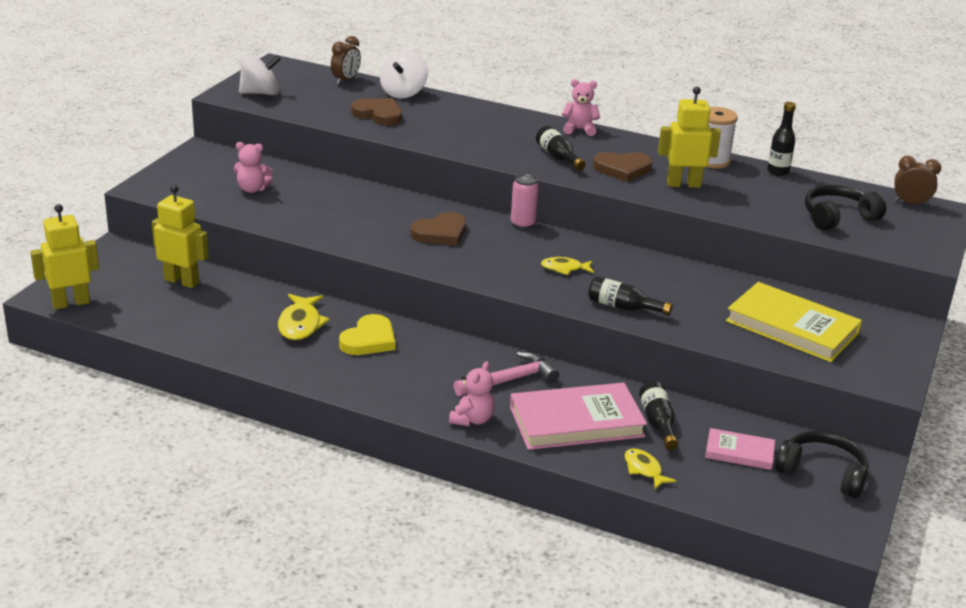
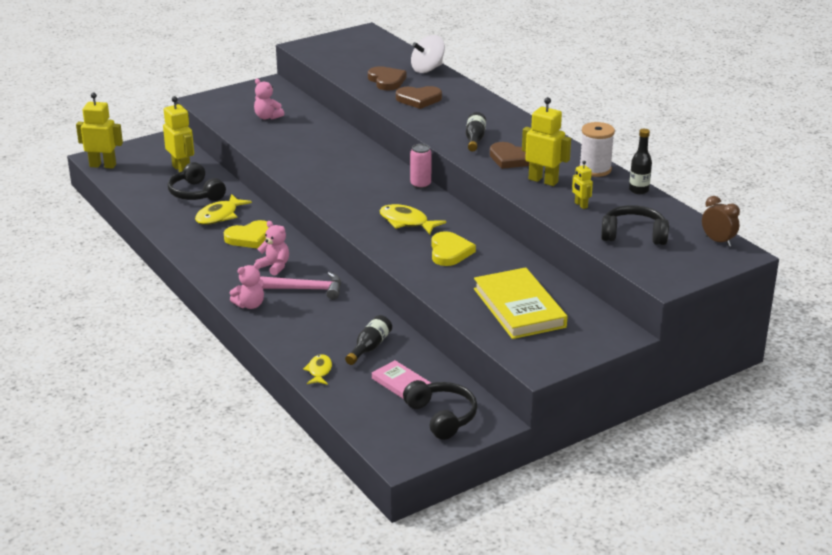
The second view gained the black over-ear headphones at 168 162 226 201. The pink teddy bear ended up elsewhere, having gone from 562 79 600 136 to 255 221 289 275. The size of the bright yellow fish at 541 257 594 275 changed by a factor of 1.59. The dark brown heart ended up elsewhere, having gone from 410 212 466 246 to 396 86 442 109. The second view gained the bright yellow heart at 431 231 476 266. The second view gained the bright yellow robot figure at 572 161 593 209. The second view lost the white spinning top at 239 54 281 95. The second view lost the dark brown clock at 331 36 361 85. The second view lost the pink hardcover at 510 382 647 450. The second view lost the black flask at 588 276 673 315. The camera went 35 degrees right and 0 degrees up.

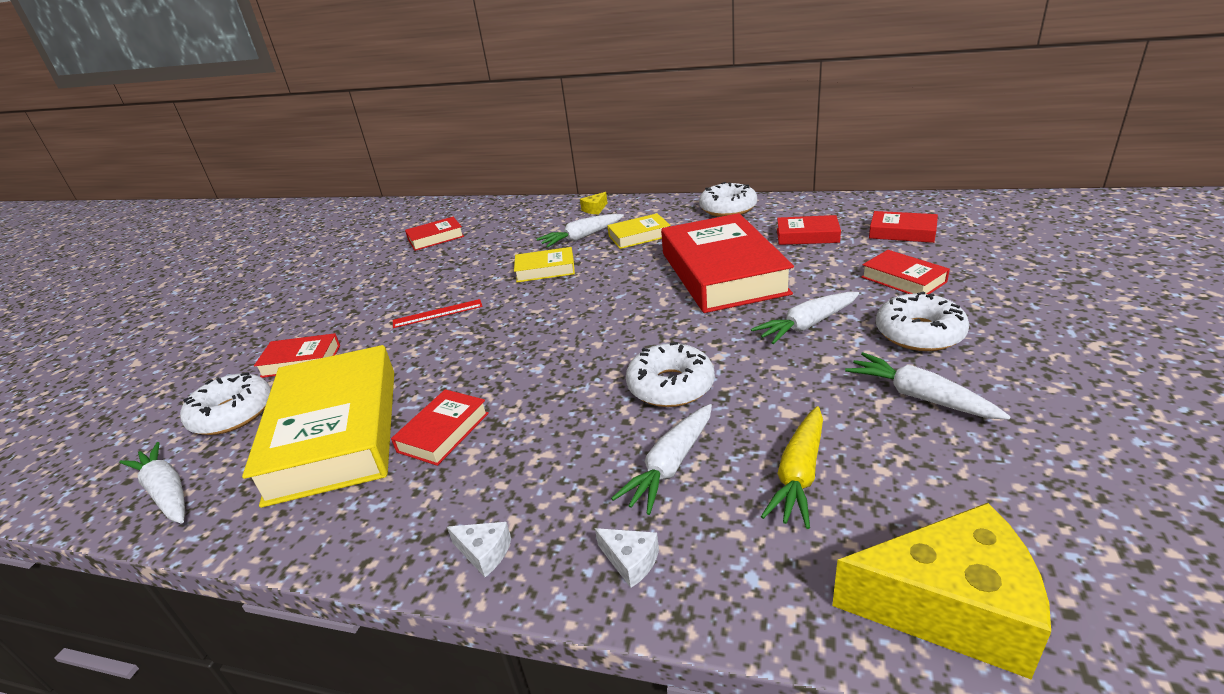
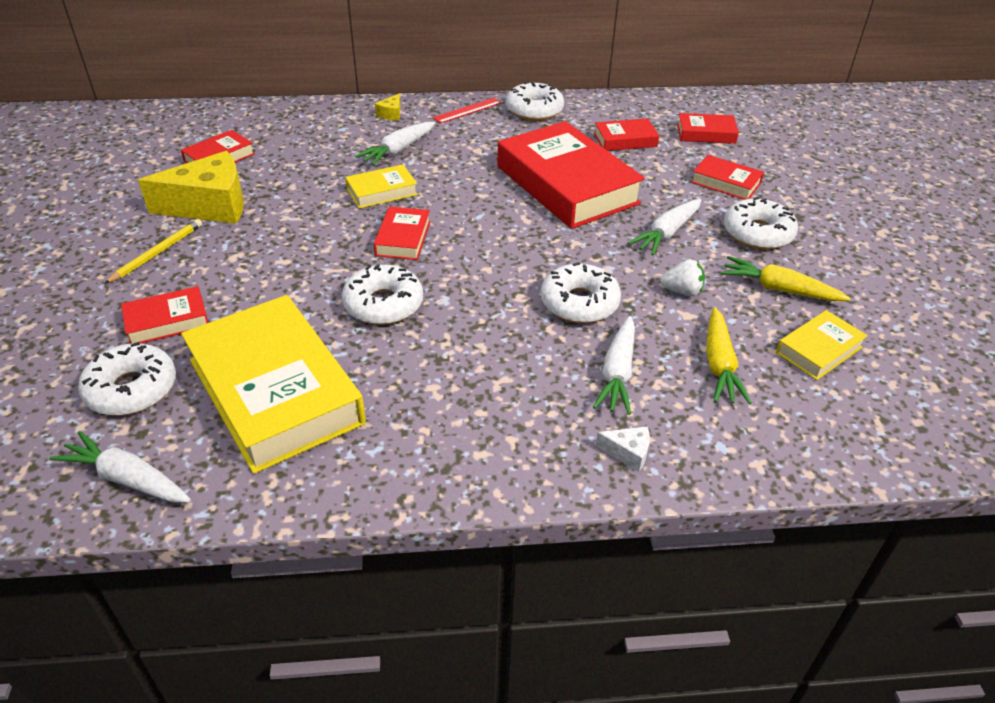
The second view gained the bright yellow wooden pencil at 104 219 202 284. The bright yellow cheese ended up elsewhere, having gone from 832 503 1051 679 to 138 151 244 224. The second view gained the white donut at 342 264 423 325. The crimson hardcover ended up elsewhere, having gone from 391 389 489 466 to 374 206 430 260. The crimson measuring stick ended up elsewhere, having gone from 393 299 482 328 to 433 98 502 124. The second view gained the white berry at 660 259 705 296. What was the white carrot at 845 352 1011 420 turned into the bright yellow carrot at 721 256 851 301. The bright yellow hardcover ended up elsewhere, having gone from 607 213 671 249 to 776 310 868 380. The second view lost the white cheese at 447 522 511 577. The camera went 25 degrees left and 10 degrees up.

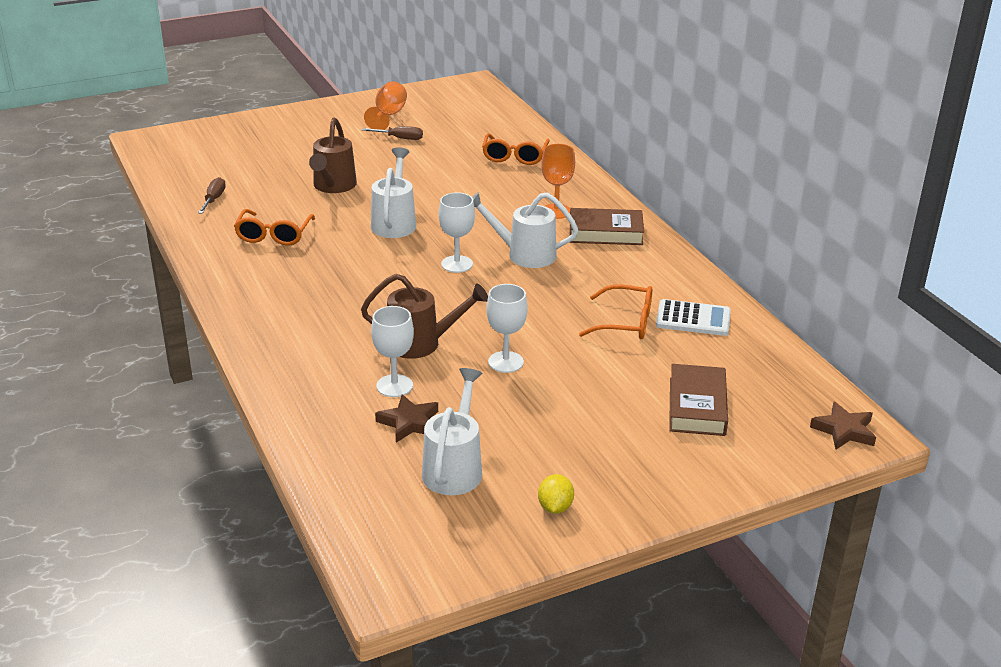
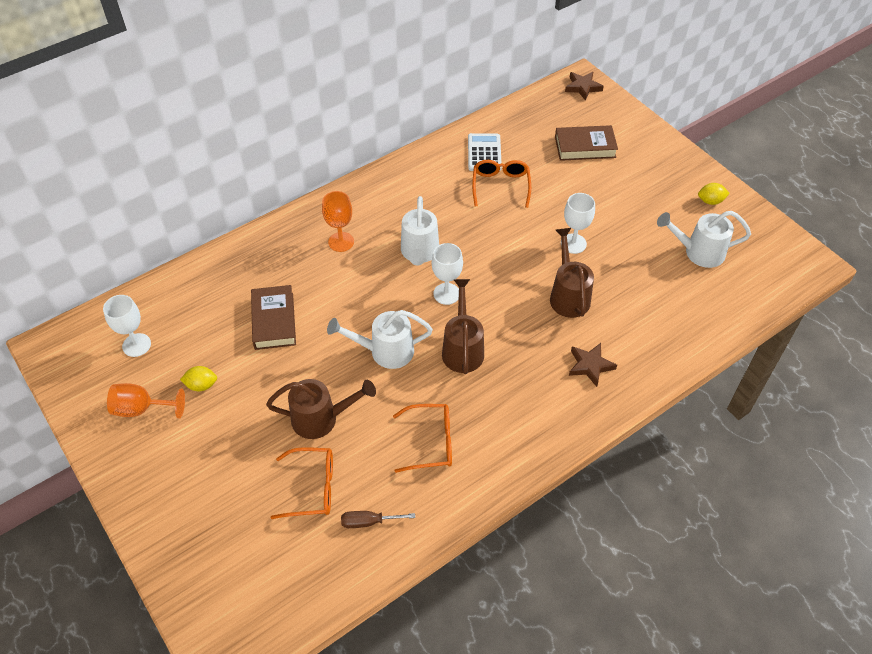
The white chalice ended up elsewhere, having gone from 371 306 414 397 to 103 295 151 357. Where the dark brown hand screwdriver stood at 362 126 423 140, the bright yellow citrus fruit came to stand at 180 366 217 391. The dark brown hardcover ended up elsewhere, having gone from 570 208 644 245 to 251 285 296 350. The orange spectacles ended up elsewhere, having gone from 482 133 550 165 to 271 447 333 519. The second view gained the dark brown watering pot at 442 279 484 374. The dark brown star shape ended up elsewhere, having gone from 375 394 438 443 to 569 343 617 387. The camera went 100 degrees left and 20 degrees up.

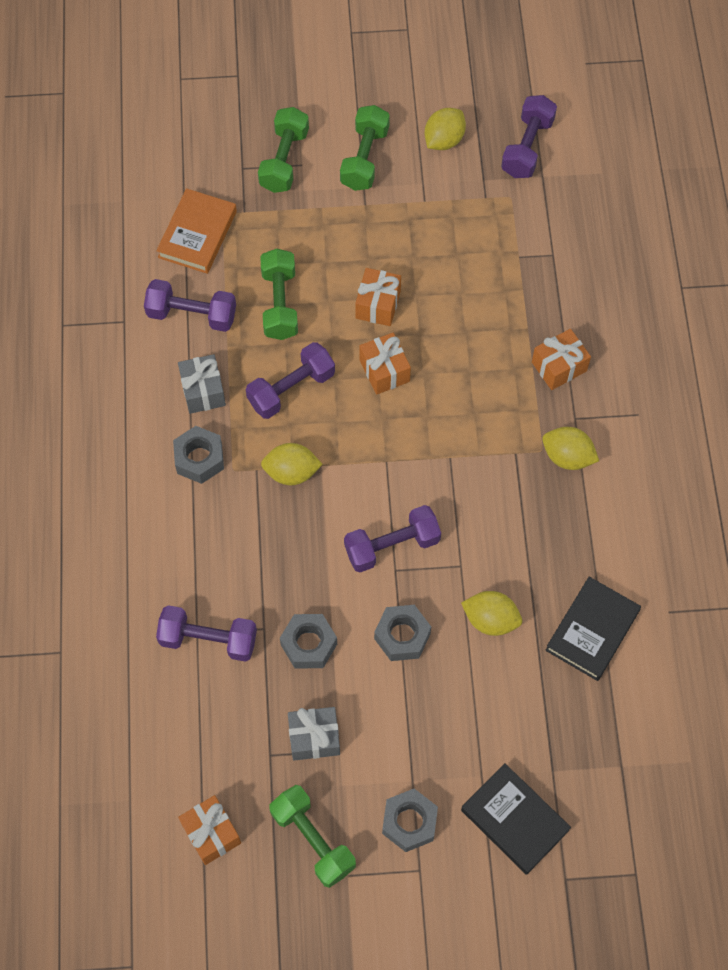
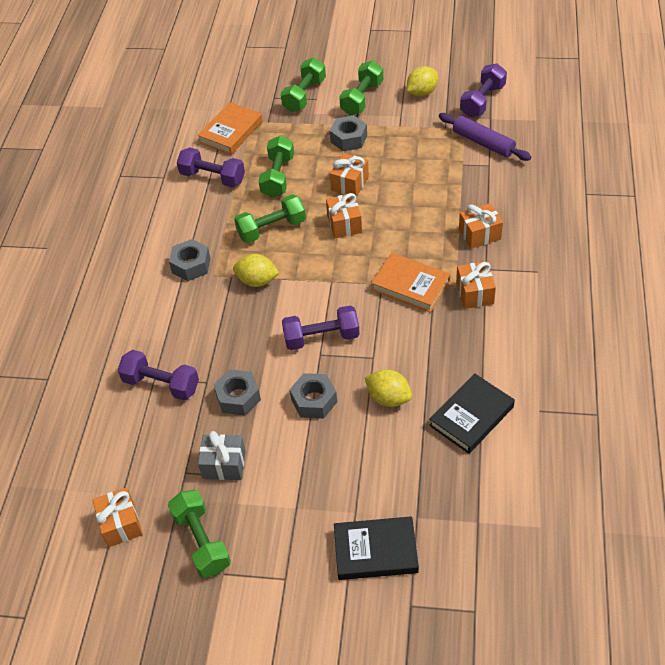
What was the purple hand weight at 246 342 335 419 turned into the emerald hand weight at 234 194 306 243. The grey hex nut ended up elsewhere, having gone from 382 789 438 852 to 330 115 367 151. The black hardcover at 461 764 571 875 ended up facing another way, 60 degrees counterclockwise from before. The second view gained the orange hardcover at 371 253 450 313. The second view gained the purple rolling pin at 439 113 531 161. Where the bright yellow citrus fruit stood at 542 427 599 470, the orange wrapped gift came to stand at 456 261 496 309. The second view lost the grey wrapped gift at 178 354 226 414. The camera went 15 degrees right and 15 degrees down.

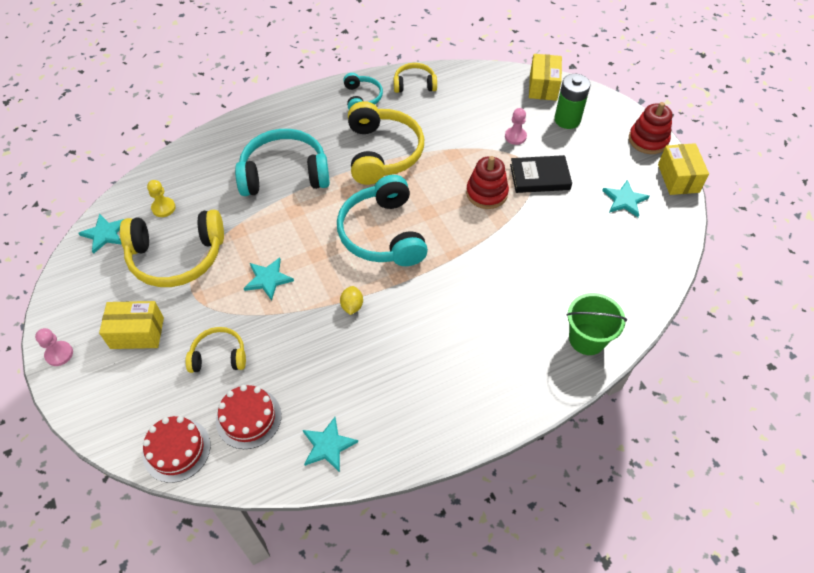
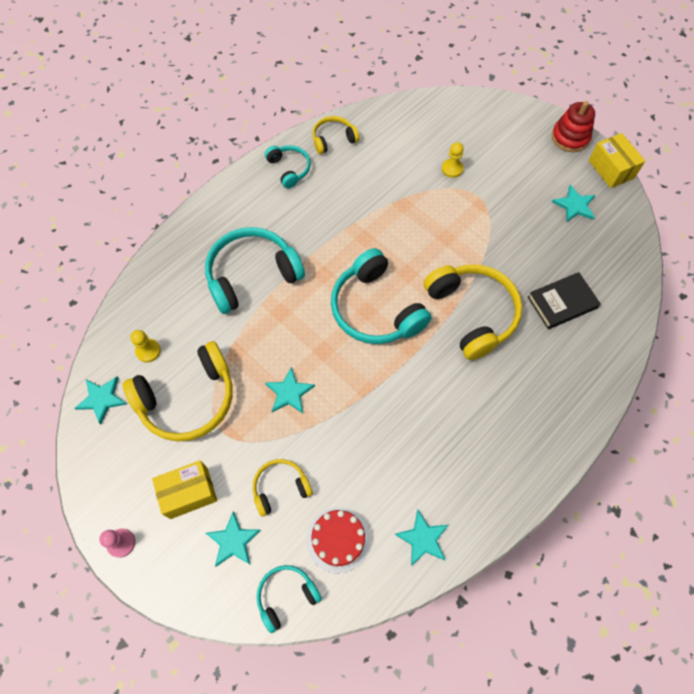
The second view gained the turquoise star shape at 206 511 261 567. Where the crimson layer cake stood at 143 416 211 483, the turquoise over-ear headphones came to stand at 257 565 322 633. The bright yellow over-ear headphones ended up elsewhere, having gone from 348 101 424 185 to 424 264 522 360. What was the pink chess pawn at 505 108 527 145 turned into the bright yellow chess pawn at 442 142 464 178. The black hardcover ended up elsewhere, having gone from 510 155 572 193 to 528 272 601 329. The second view lost the bright yellow citrus fruit at 340 286 363 315. The second view lost the crimson stacking toy at 466 156 509 209. The second view lost the bright yellow package at 529 54 562 101. The second view lost the emerald power cell at 554 74 590 129. The second view lost the emerald bucket at 567 293 627 355. The camera went 20 degrees left and 10 degrees up.

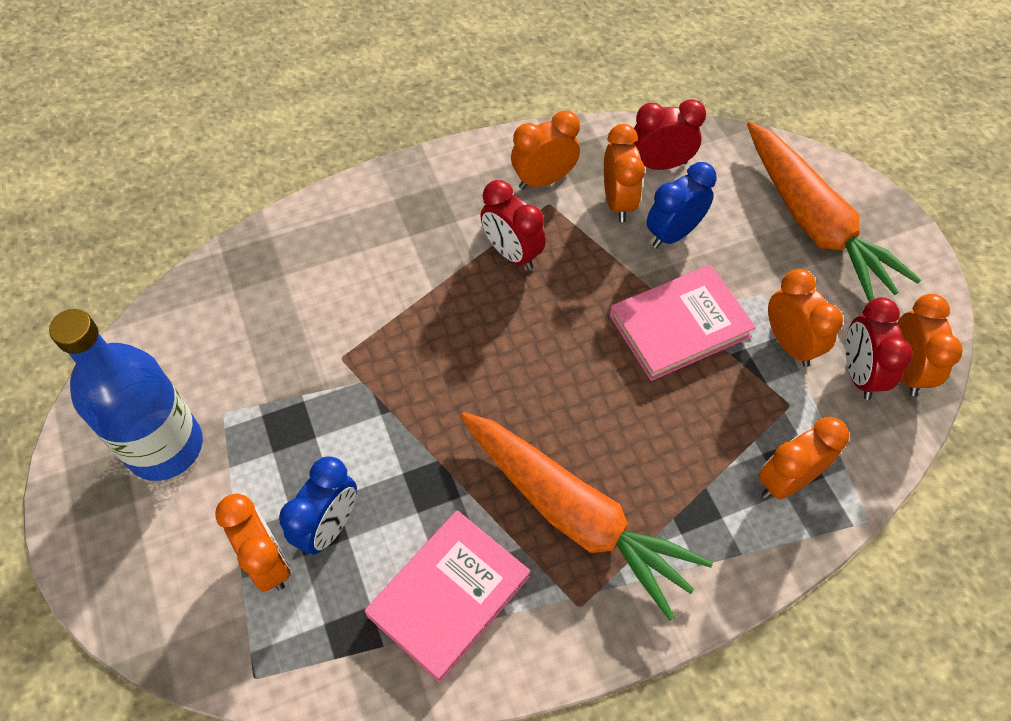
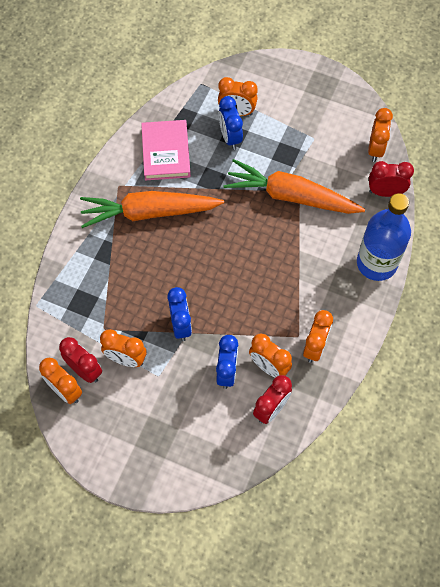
Where the pink hardcover stood at 610 265 756 381, the blue clock came to stand at 167 287 192 341. The orange carrot ended up elsewhere, having gone from 747 122 921 302 to 223 159 365 214. The blue flask ended up elsewhere, having gone from 49 309 203 481 to 357 193 411 281. The orange clock ended up elsewhere, having gone from 759 417 849 500 to 368 108 393 162. The crimson clock ended up elsewhere, having gone from 480 180 546 270 to 369 161 414 197. The camera went 135 degrees right and 5 degrees up.

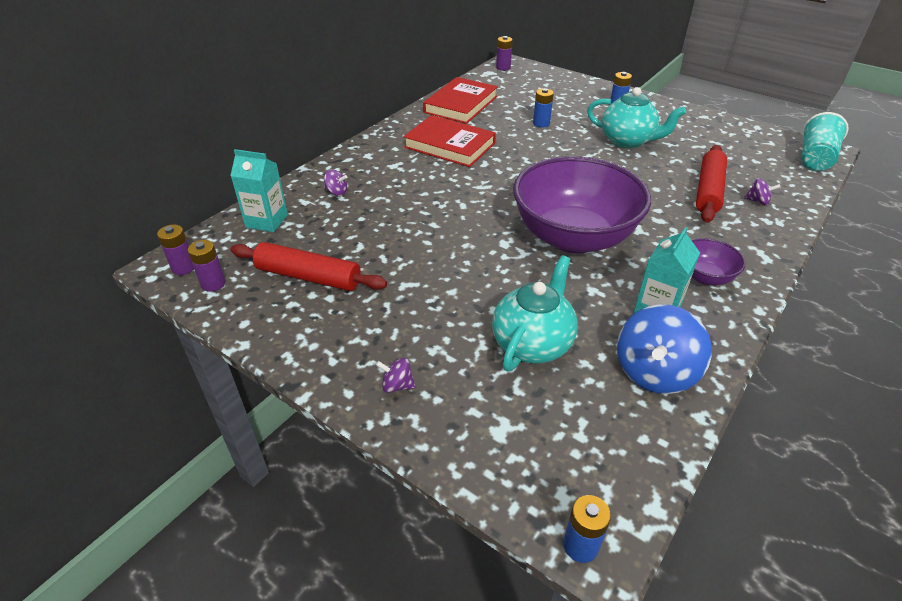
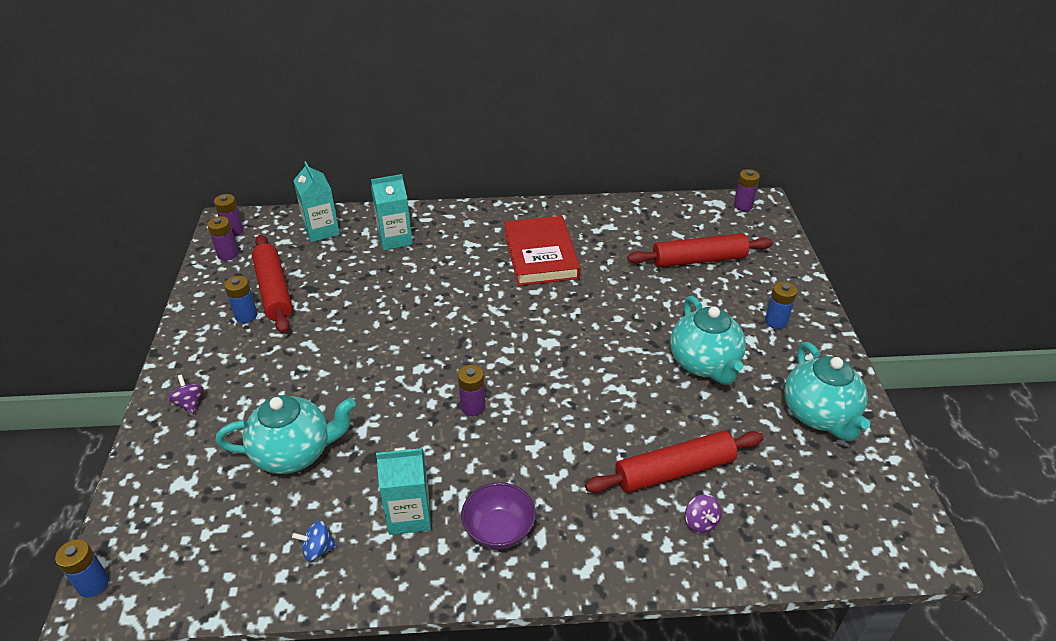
The blue power cell ended up elsewhere, having gone from 533 88 554 128 to 224 276 257 323. The size of the blue spinning top at 617 304 712 394 changed by a factor of 0.45. Where the purple spinning top stood at 324 170 348 196, the turquoise milk carton came to stand at 371 174 413 250. Where the purple bowl stood at 513 156 651 253, the purple power cell came to stand at 458 365 485 416. The second view gained the crimson rolling pin at 627 233 773 267. The second view gained the turquoise teapot at 784 342 871 441. The second view lost the crimson hardcover at 423 77 498 124. The second view lost the turquoise tumbler at 801 112 849 171. The camera went 50 degrees right and 0 degrees up.

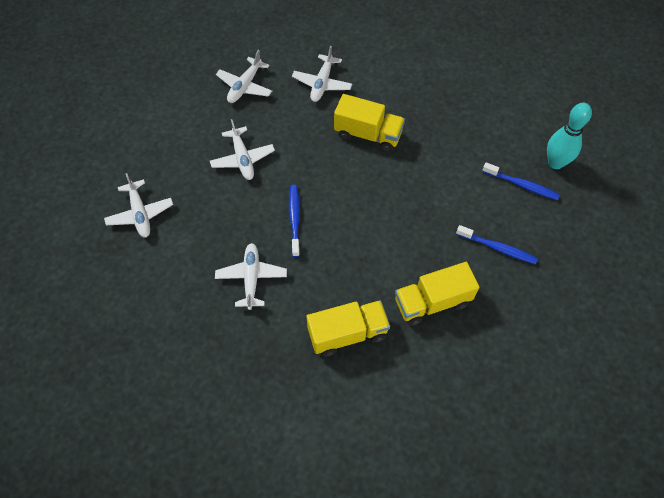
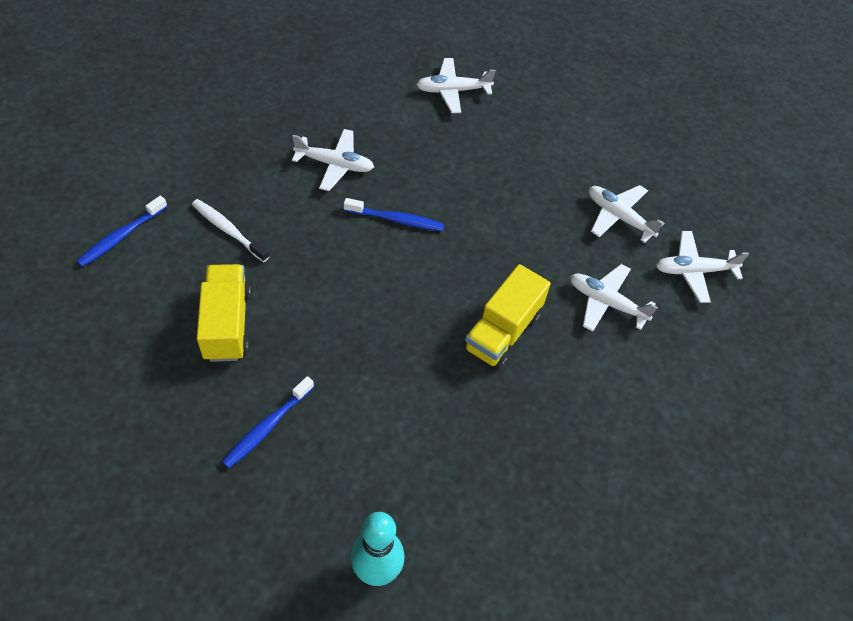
The blue toothbrush ended up elsewhere, having gone from 482 162 560 200 to 77 196 167 267. Where the bright yellow lorry stood at 307 300 390 357, the white toothbrush came to stand at 192 199 270 262. The white aeroplane ended up elsewhere, having gone from 210 119 275 180 to 656 231 749 303. The camera went 100 degrees right and 5 degrees down.

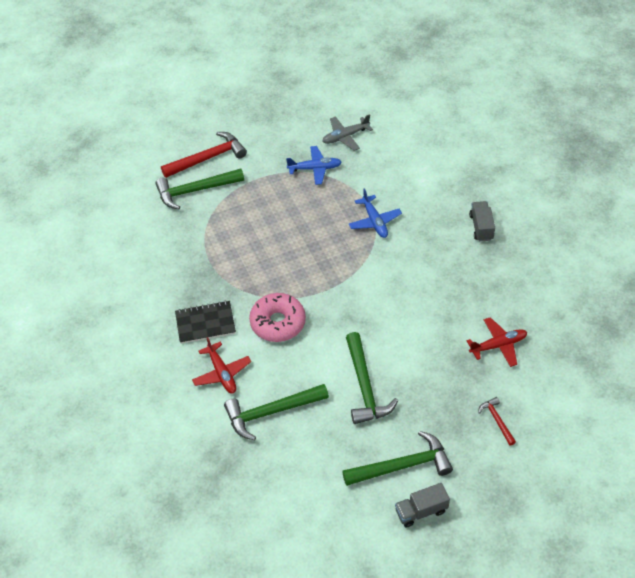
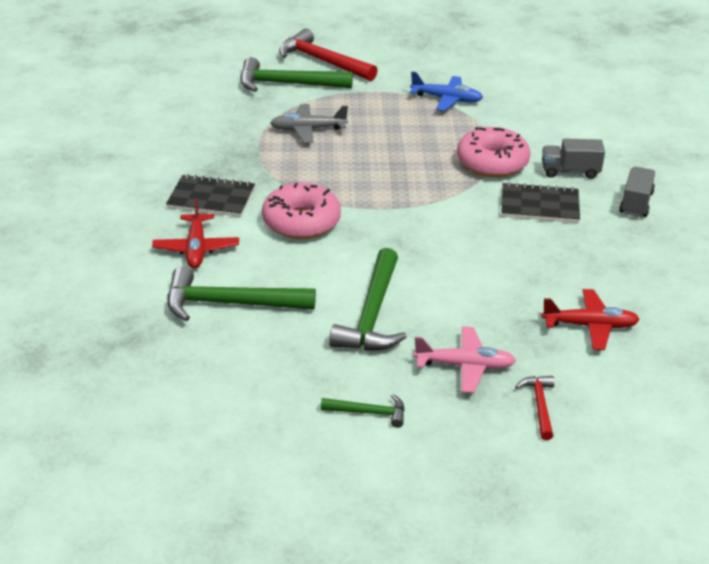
The grey aeroplane ended up elsewhere, having gone from 322 114 373 151 to 270 104 348 143. The crimson claw hammer at 161 132 247 178 ended up facing another way, 135 degrees counterclockwise from before. The size of the emerald claw hammer at 342 431 453 486 changed by a factor of 0.51. The second view gained the pink aeroplane at 414 326 516 393. Where the blue aeroplane stood at 349 188 402 238, the pink donut came to stand at 457 127 531 177. The second view gained the black notepad at 501 182 580 223. The grey lorry ended up elsewhere, having gone from 395 483 450 527 to 542 138 605 179. The camera went 20 degrees right and 15 degrees down.

